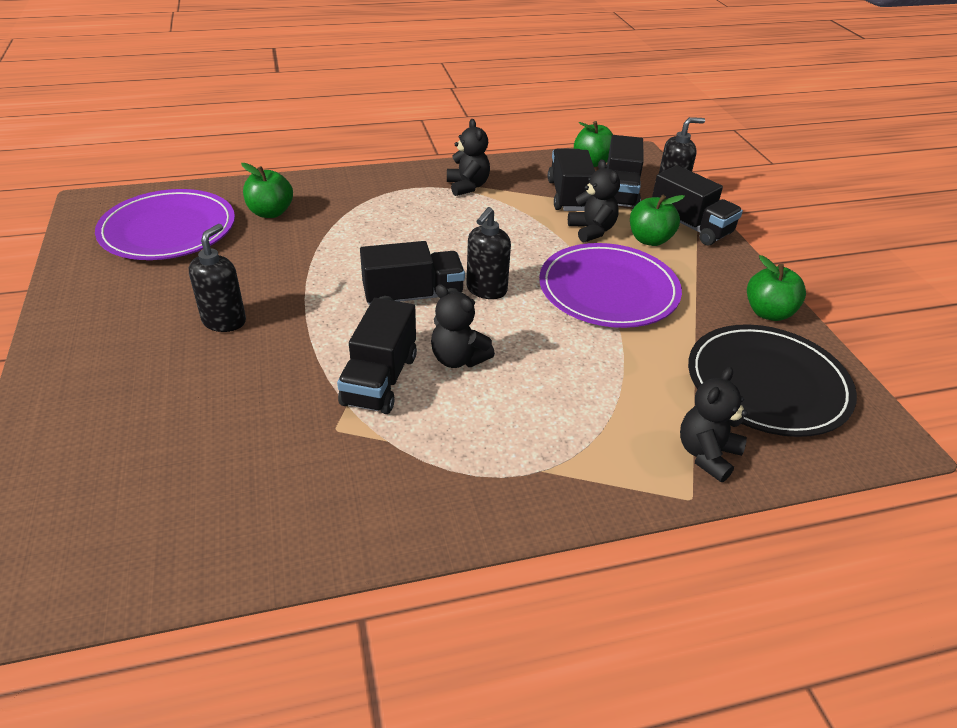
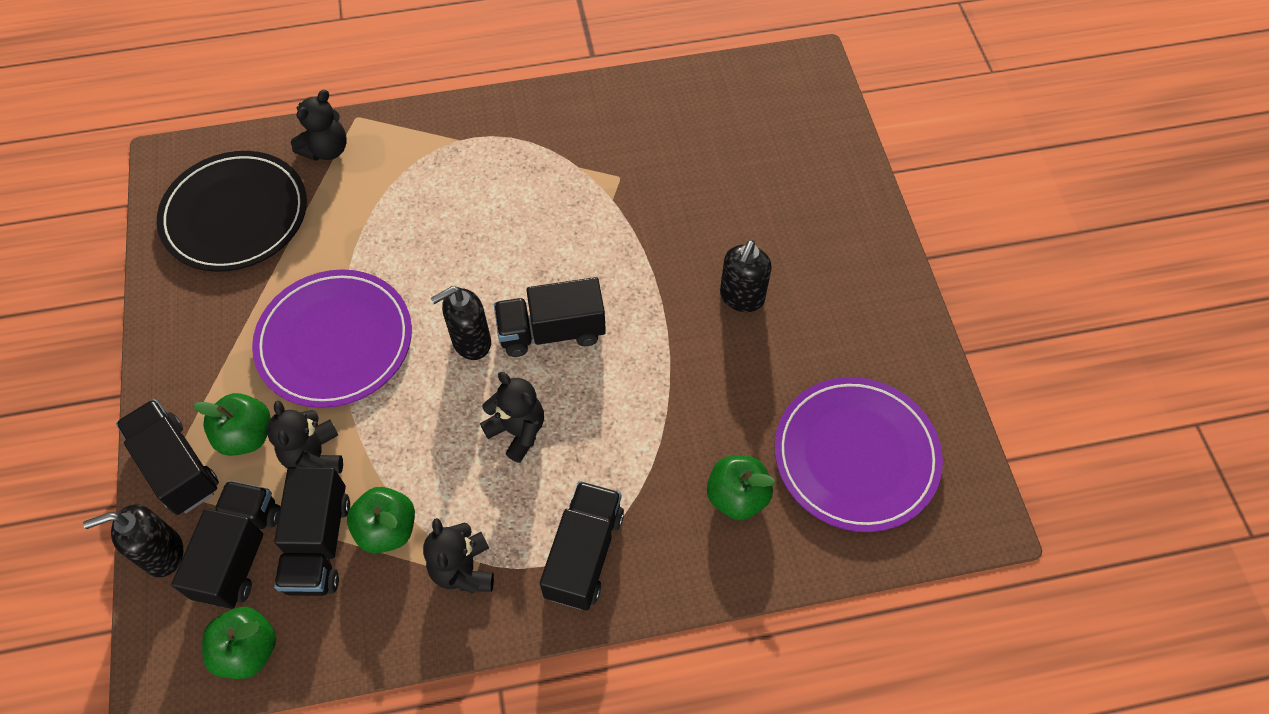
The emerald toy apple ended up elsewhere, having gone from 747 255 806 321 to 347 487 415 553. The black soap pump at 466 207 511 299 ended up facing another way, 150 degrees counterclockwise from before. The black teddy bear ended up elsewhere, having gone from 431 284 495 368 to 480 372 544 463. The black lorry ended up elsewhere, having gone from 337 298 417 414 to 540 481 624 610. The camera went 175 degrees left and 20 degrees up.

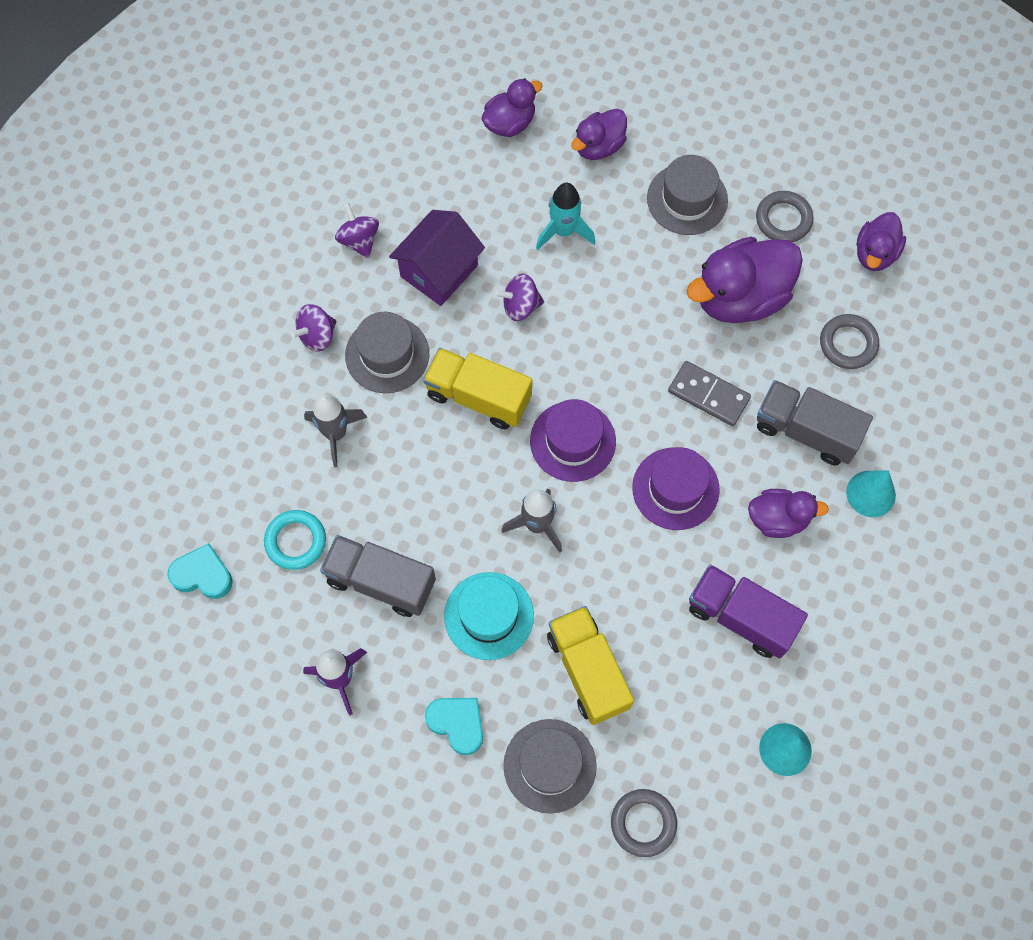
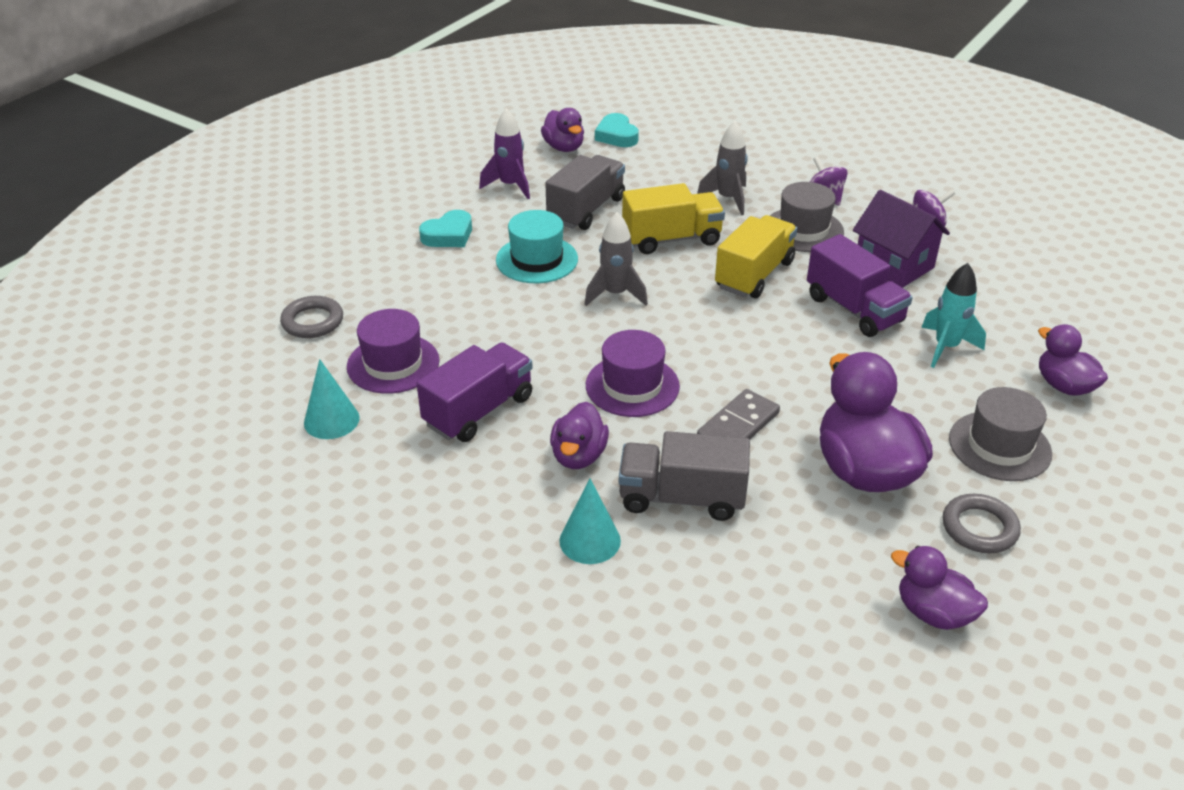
The purple top hat ended up elsewhere, having gone from 530 399 616 482 to 347 309 440 394. The purple toy duck ended up elsewhere, having gone from 481 78 542 137 to 541 108 584 152. The turquoise heart at 167 543 233 599 ended up facing another way, 135 degrees clockwise from before. The grey lorry at 757 380 873 465 ended up facing another way, 120 degrees counterclockwise from before. The bright yellow lorry ended up elsewhere, having gone from 547 606 634 725 to 622 183 725 254. Where the purple spinning top stood at 495 273 544 321, the purple lorry came to stand at 807 234 913 337. The second view lost the turquoise ring at 264 510 326 570. The second view lost the grey top hat at 503 719 597 814. The second view lost the grey ring at 820 314 879 369. The camera went 100 degrees right and 30 degrees down.

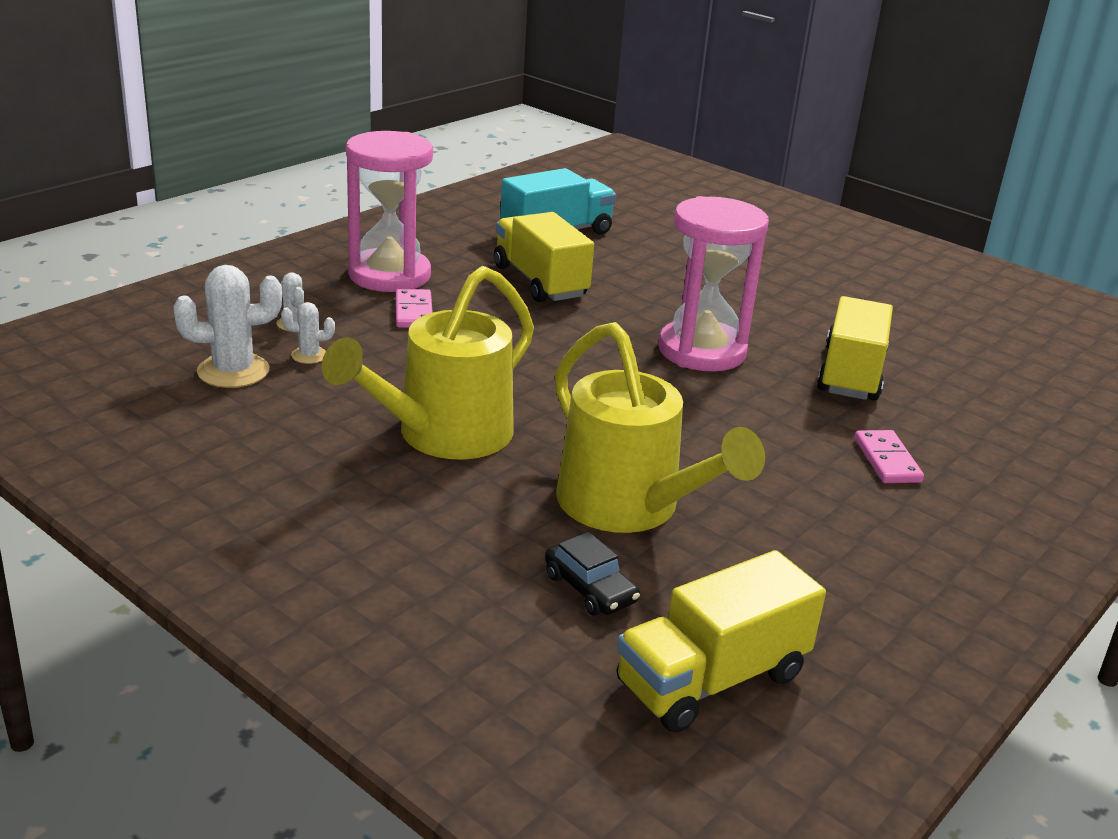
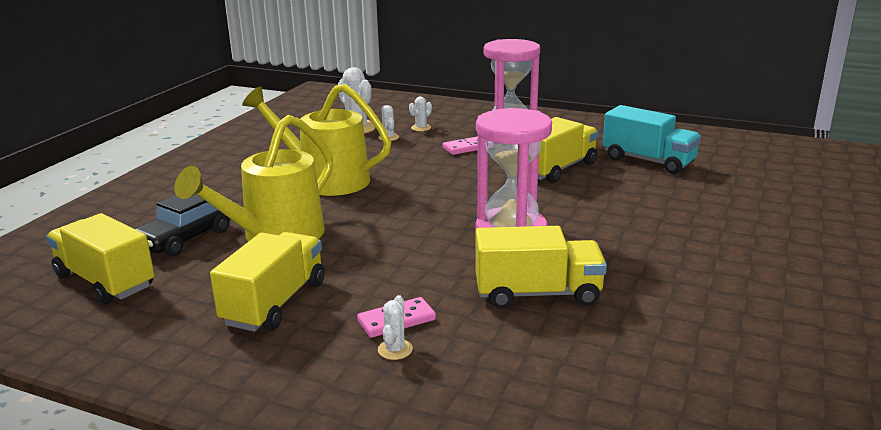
The size of the black automobile at 545 532 640 616 changed by a factor of 1.58. The second view gained the bright yellow lorry at 210 232 325 332. The second view gained the white prickly plant at 378 295 413 360. The camera went 75 degrees right and 5 degrees down.

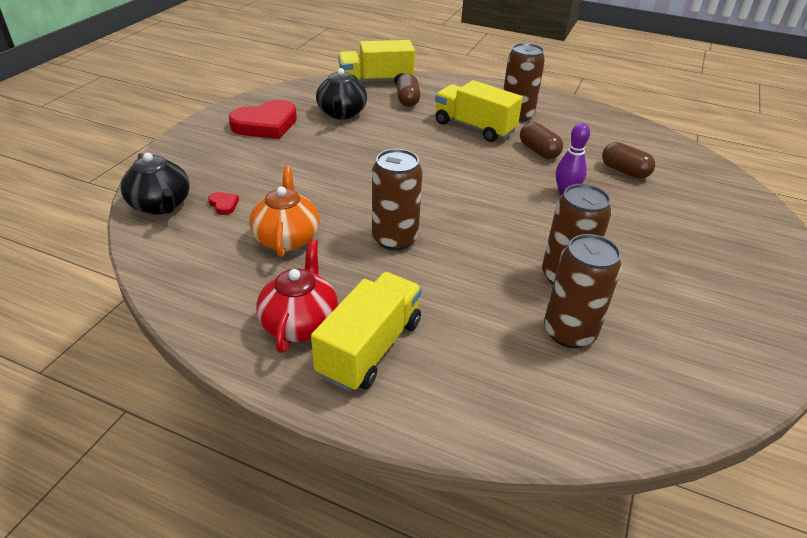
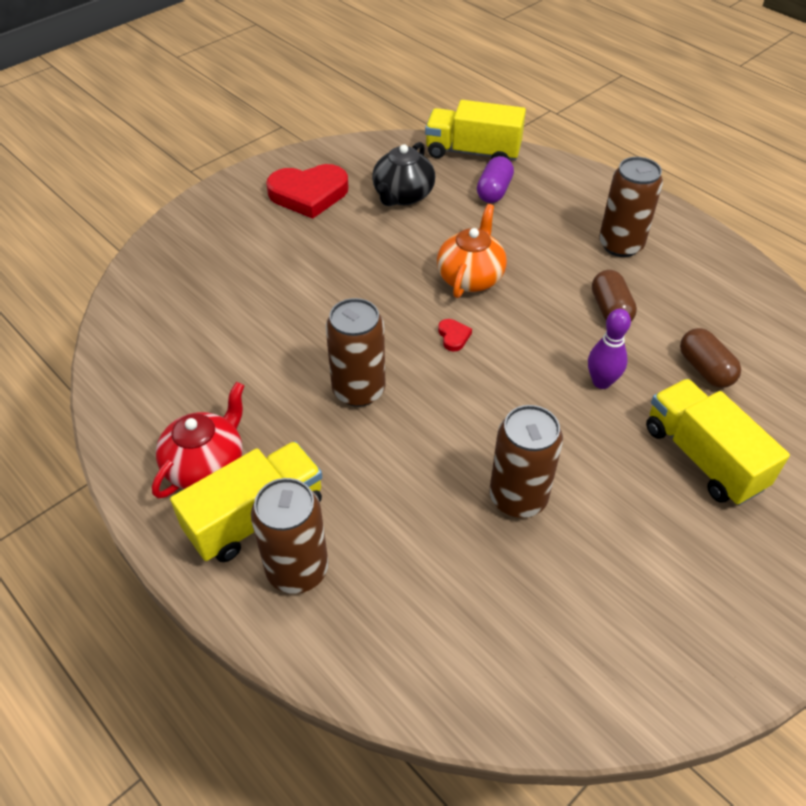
The dark brown can ended up elsewhere, having gone from 544 234 622 348 to 251 478 328 594. The orange teapot ended up elsewhere, having gone from 250 166 320 257 to 437 204 507 298. The crimson heart ended up elsewhere, having gone from 208 192 239 215 to 438 319 472 351. What was the dark brown pill shape at 396 74 420 107 turned into the purple pill shape at 477 156 514 203. The bright yellow lorry ended up elsewhere, having gone from 435 80 523 142 to 646 379 790 506. The second view lost the black teapot at 120 153 190 215. The camera went 25 degrees right and 10 degrees up.

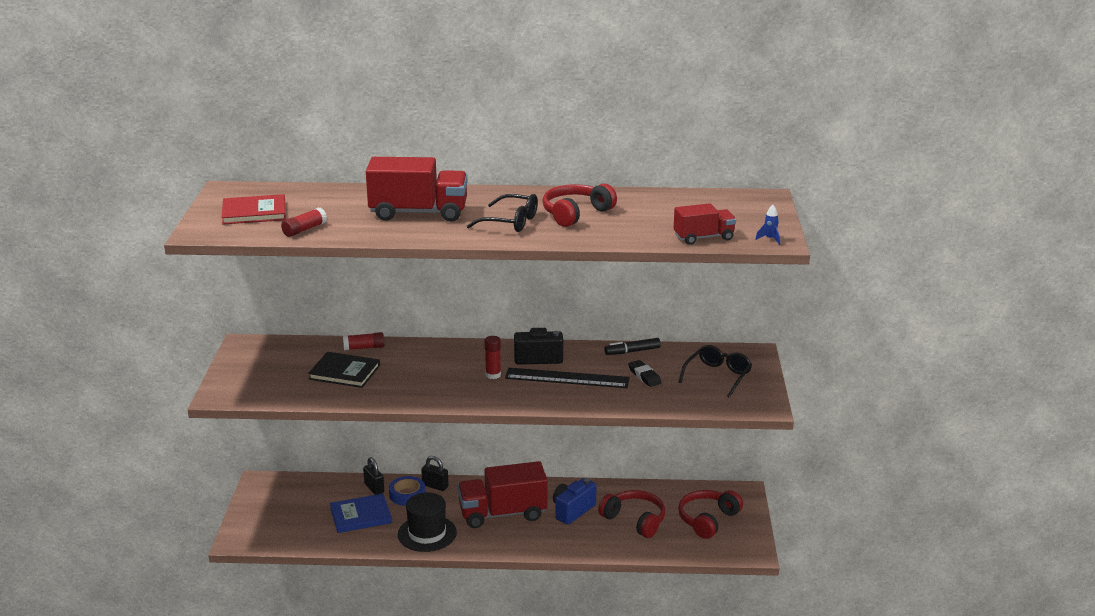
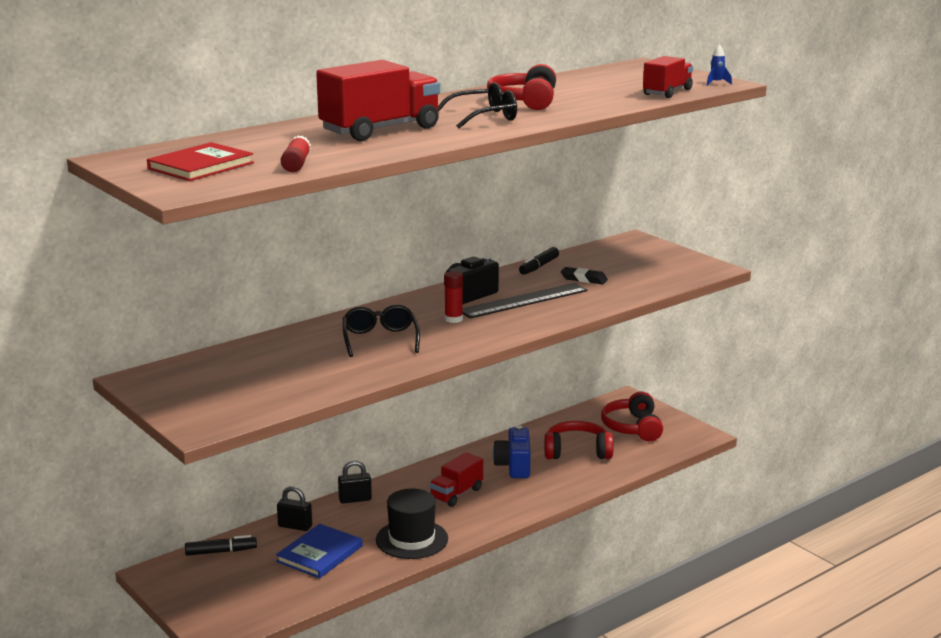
The second view gained the black felt pen at 185 535 257 556. The black spectacles ended up elsewhere, having gone from 679 345 752 398 to 343 305 420 357. The size of the crimson lorry at 457 461 548 528 changed by a factor of 0.58. The second view lost the black hardcover at 308 352 380 388. The second view lost the crimson glue stick at 343 332 384 351. The second view lost the blue roll of tape at 389 476 426 506. The camera went 40 degrees left and 5 degrees down.

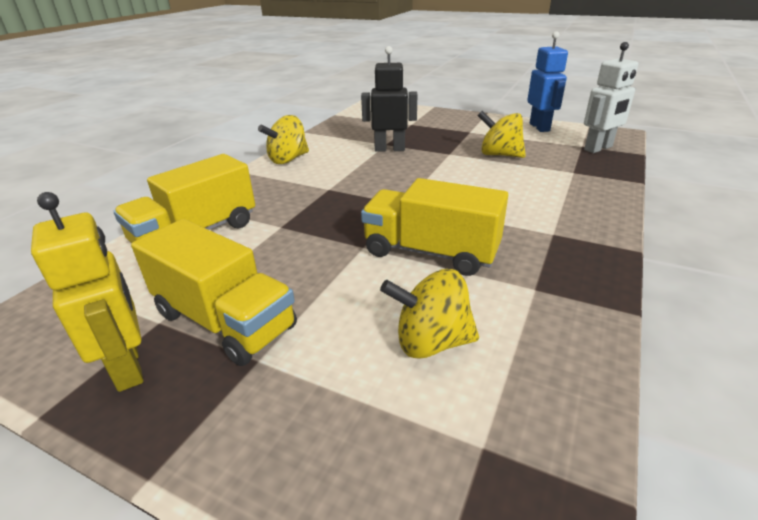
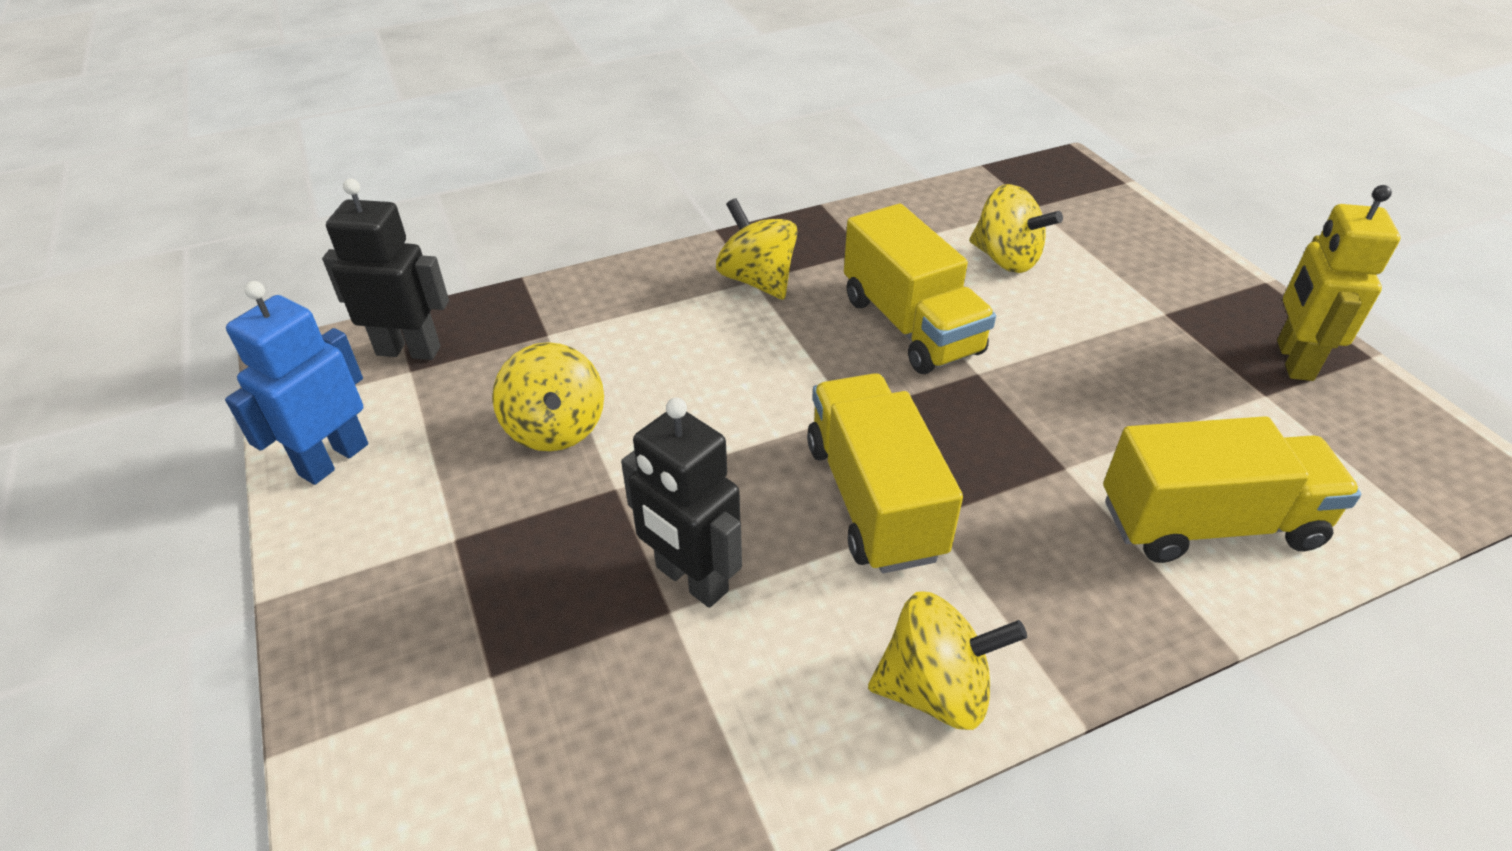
What was the white robot figure at 584 42 638 153 turned into the black robot figure at 322 178 449 360. The second view gained the bright yellow spinning top at 716 198 798 300. The bright yellow lorry ended up elsewhere, having gone from 131 219 297 366 to 807 373 963 573. The camera went 140 degrees left and 10 degrees up.

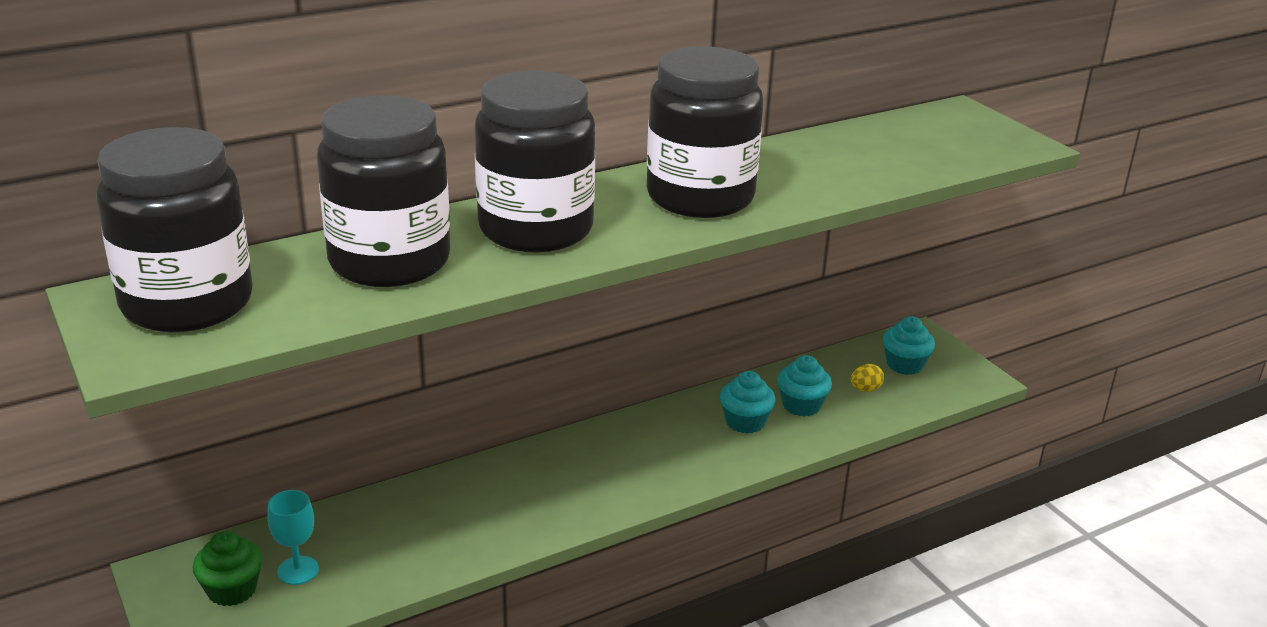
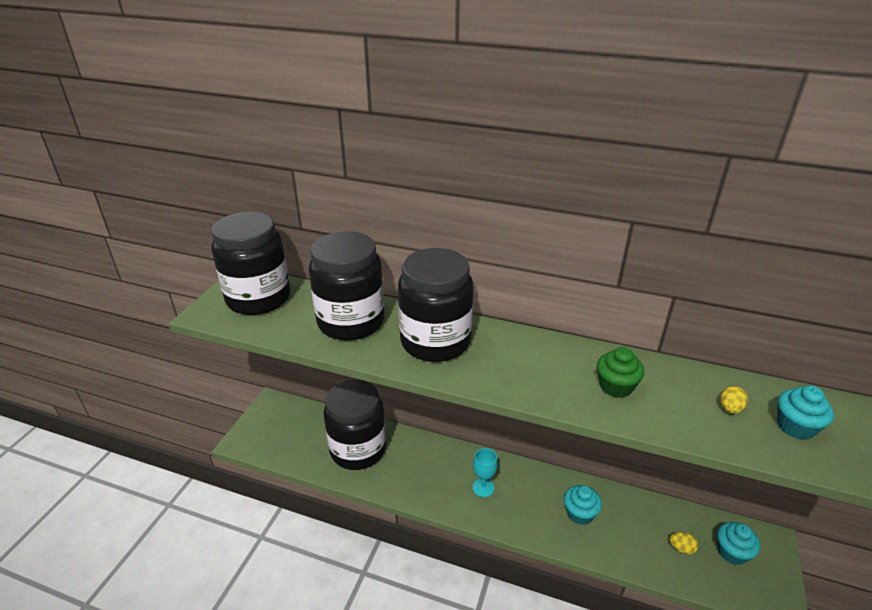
The black jar ended up elsewhere, having gone from 647 46 763 218 to 324 380 386 470. The turquoise chalice ended up elsewhere, having gone from 267 490 319 585 to 473 448 498 497. The emerald fairy cake ended up elsewhere, having gone from 192 531 262 606 to 597 347 644 398. The second view gained the bright yellow toy egg at 720 386 748 414. The turquoise fairy cake ended up elsewhere, having gone from 777 355 832 417 to 777 385 834 440. The camera went 50 degrees right and 5 degrees up.

